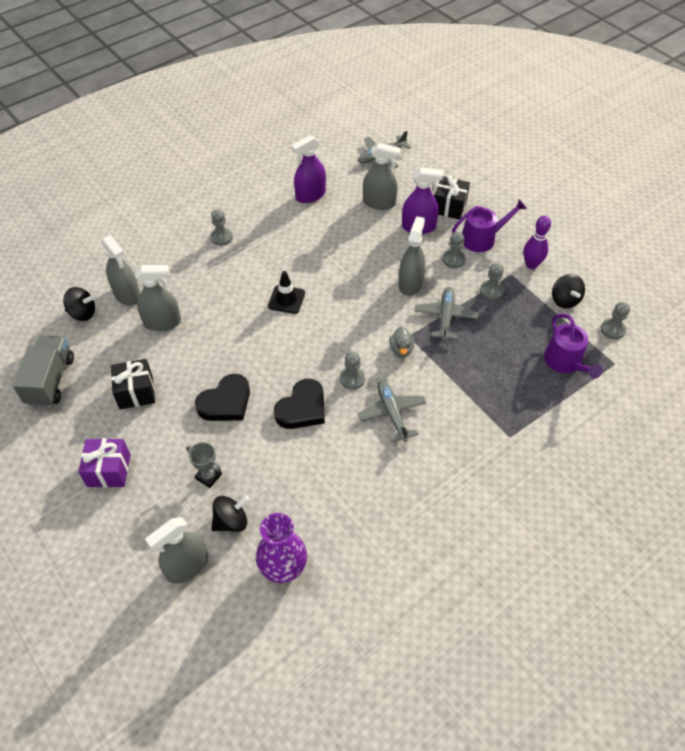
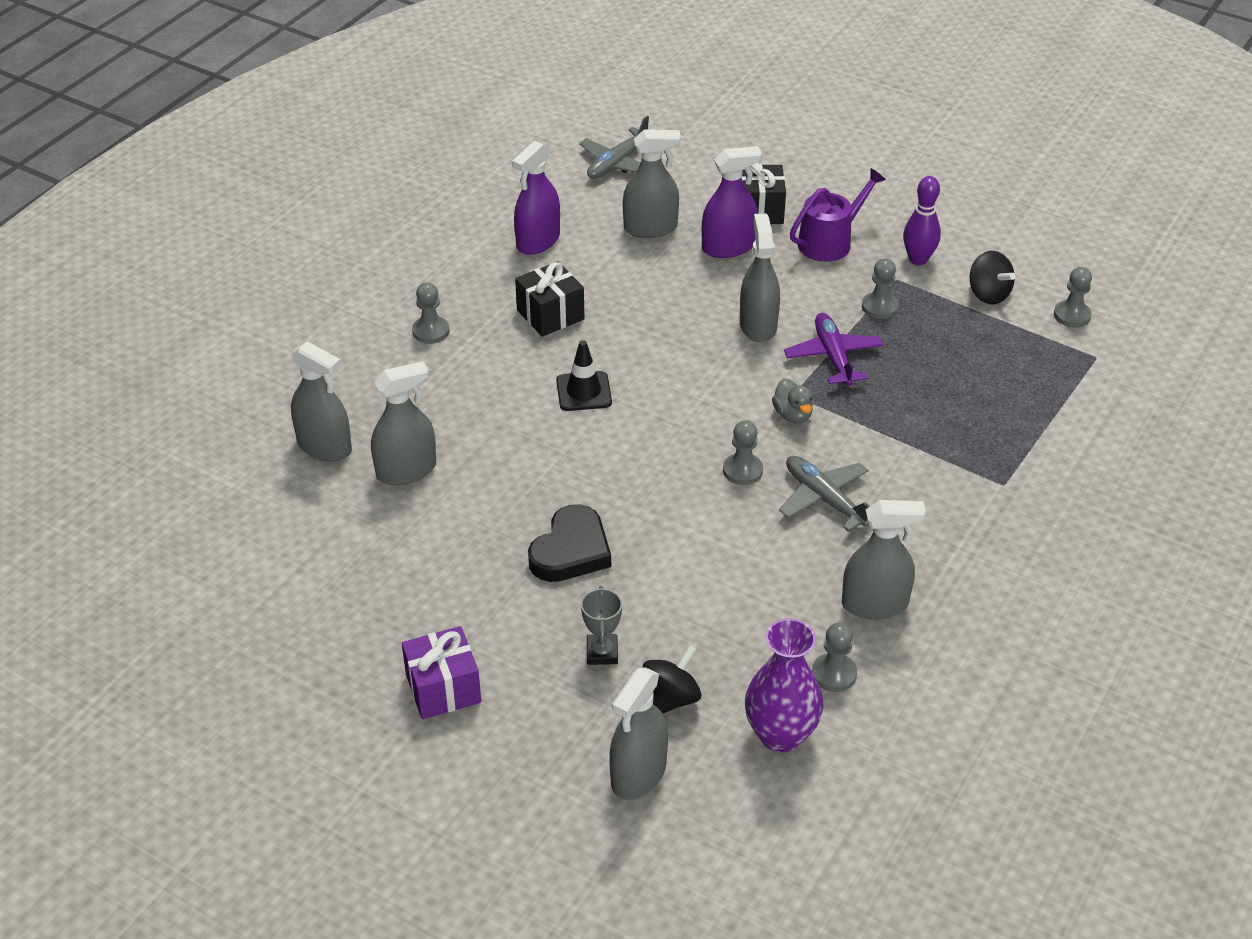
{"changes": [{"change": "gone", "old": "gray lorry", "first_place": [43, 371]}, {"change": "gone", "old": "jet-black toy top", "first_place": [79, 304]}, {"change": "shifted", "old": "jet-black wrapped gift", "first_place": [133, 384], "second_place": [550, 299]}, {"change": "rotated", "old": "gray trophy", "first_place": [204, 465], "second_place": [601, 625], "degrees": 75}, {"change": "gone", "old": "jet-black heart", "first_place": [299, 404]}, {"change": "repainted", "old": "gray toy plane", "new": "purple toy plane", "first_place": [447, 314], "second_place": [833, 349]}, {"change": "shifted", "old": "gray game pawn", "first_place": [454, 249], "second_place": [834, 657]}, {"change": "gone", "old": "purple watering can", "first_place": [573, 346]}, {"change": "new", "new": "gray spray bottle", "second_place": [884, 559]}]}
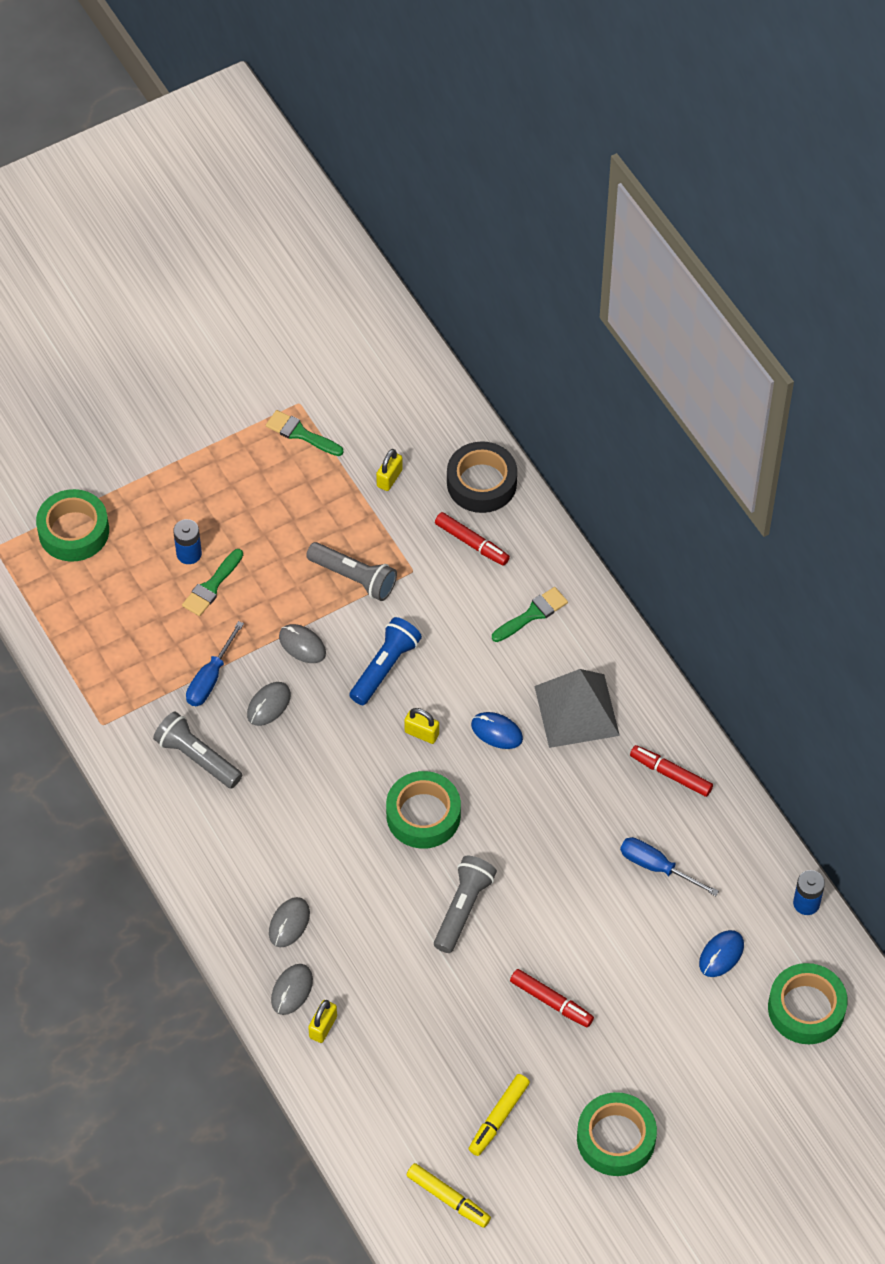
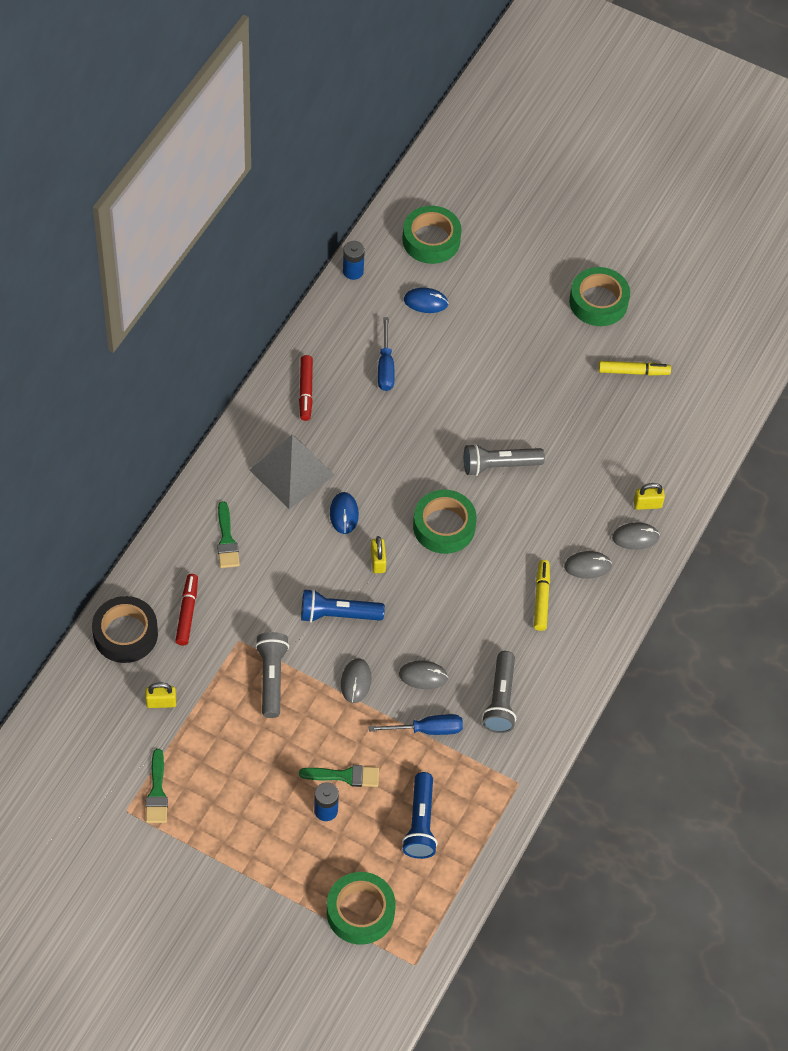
{"changes": [{"change": "shifted", "old": "bright yellow marker", "first_place": [448, 1195], "second_place": [542, 595]}, {"change": "rotated", "old": "emerald brush", "first_place": [530, 614], "second_place": [228, 534], "degrees": -120}, {"change": "gone", "old": "red marker", "first_place": [552, 998]}, {"change": "new", "new": "cobalt torch", "second_place": [420, 815]}]}
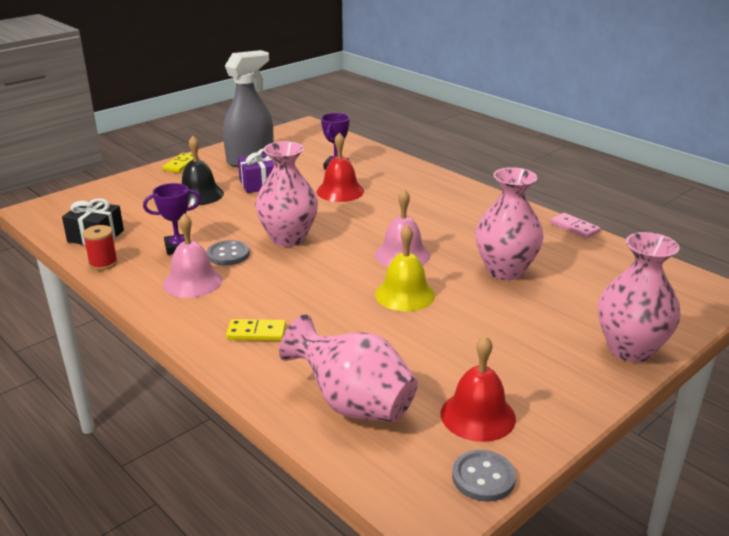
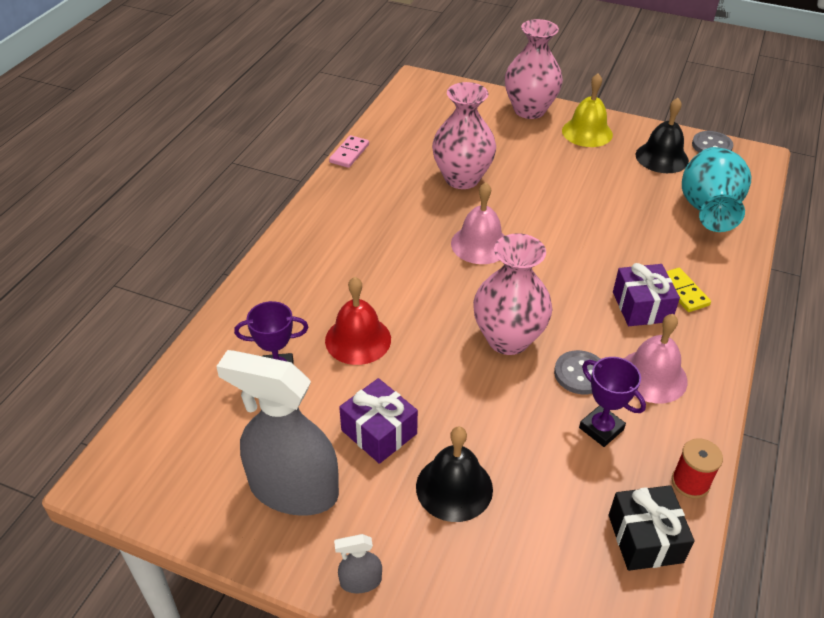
{"changes": [{"change": "swapped", "old": "bright yellow domino", "new": "gray spray bottle", "first_place": [181, 163], "second_place": [358, 563]}, {"change": "repainted", "old": "rose-pink vase", "new": "teal vase", "first_place": [348, 368], "second_place": [716, 189]}, {"change": "shifted", "old": "bright yellow hand bell", "first_place": [405, 268], "second_place": [587, 110]}, {"change": "repainted", "old": "red hand bell", "new": "jet-black hand bell", "first_place": [478, 388], "second_place": [662, 135]}, {"change": "new", "new": "purple wrapped gift", "second_place": [646, 294]}]}
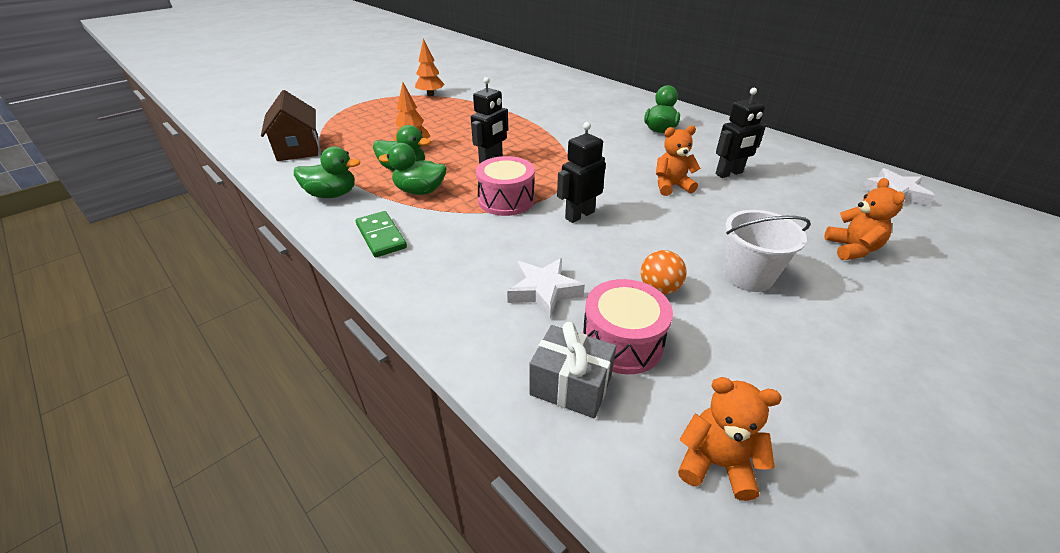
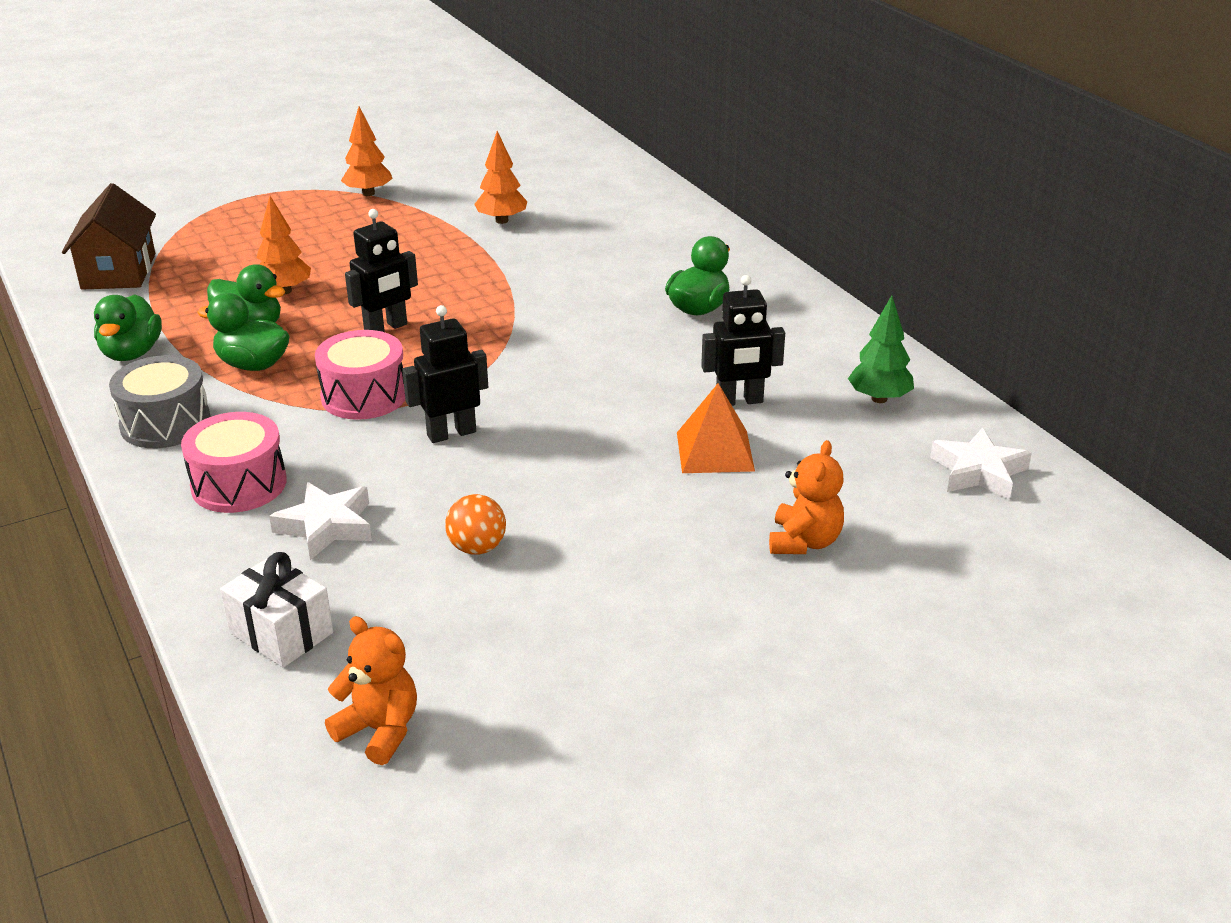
{"changes": [{"change": "rotated", "old": "emerald duck", "first_place": [327, 172], "second_place": [128, 327], "degrees": 75}, {"change": "swapped", "old": "emerald domino", "new": "gray toy drum", "first_place": [381, 234], "second_place": [160, 401]}, {"change": "repainted", "old": "gray wrapped gift", "new": "pure white wrapped gift", "first_place": [573, 370], "second_place": [276, 610]}, {"change": "shifted", "old": "rose-pink toy drum", "first_place": [628, 326], "second_place": [234, 462]}, {"change": "gone", "old": "orange teddy", "first_place": [678, 160]}, {"change": "gone", "old": "pure white sand bucket", "first_place": [767, 251]}, {"change": "new", "new": "orange toy tree", "second_place": [501, 177]}, {"change": "new", "new": "orange pyramid", "second_place": [716, 428]}, {"change": "new", "new": "emerald toy tree", "second_place": [881, 349]}]}
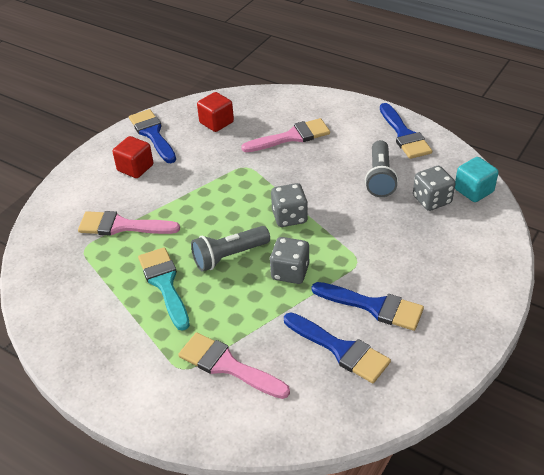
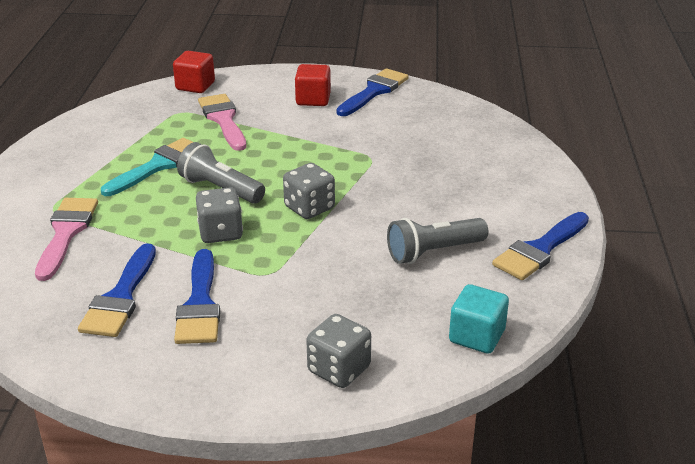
{"changes": [{"change": "shifted", "old": "red block", "first_place": [215, 112], "second_place": [194, 72]}, {"change": "gone", "old": "rose-pink brush", "first_place": [285, 135]}, {"change": "shifted", "old": "gray die", "first_place": [434, 188], "second_place": [338, 351]}]}
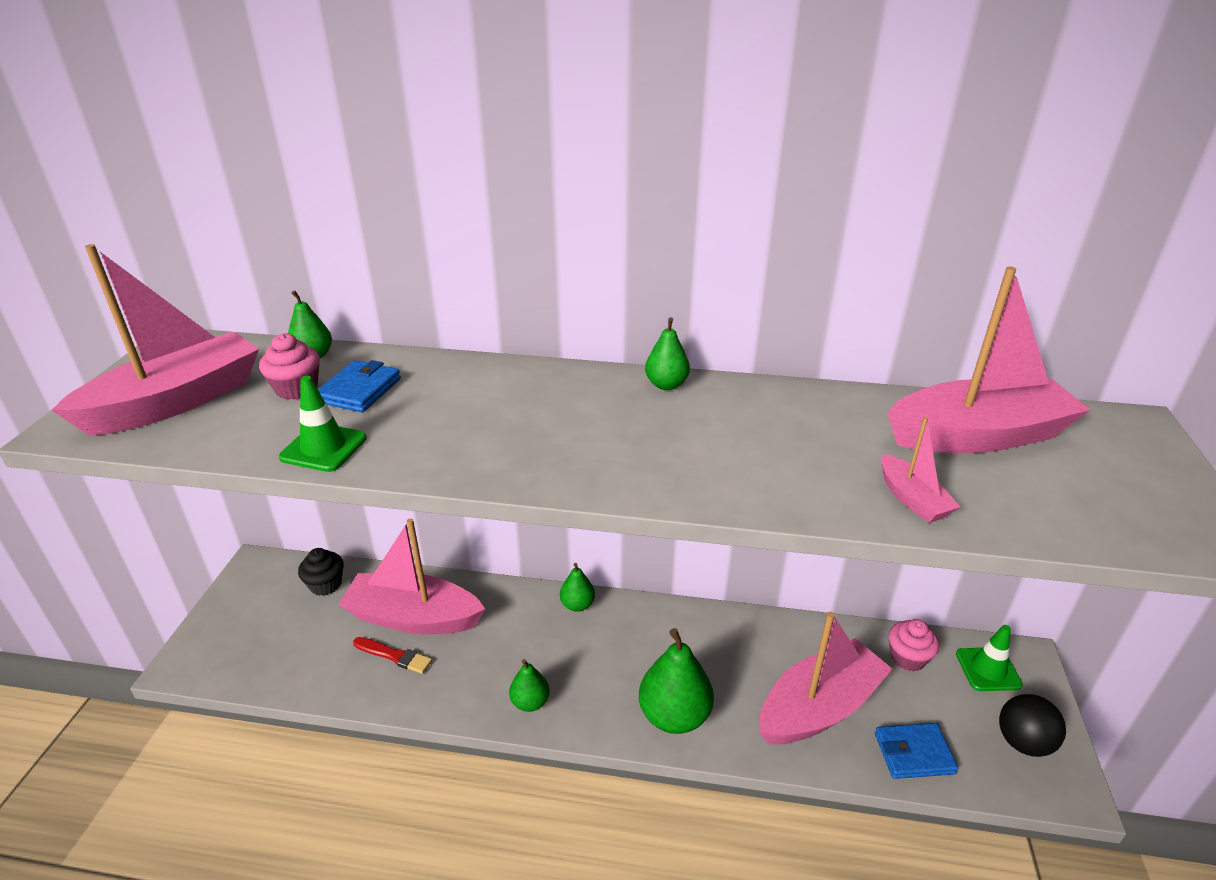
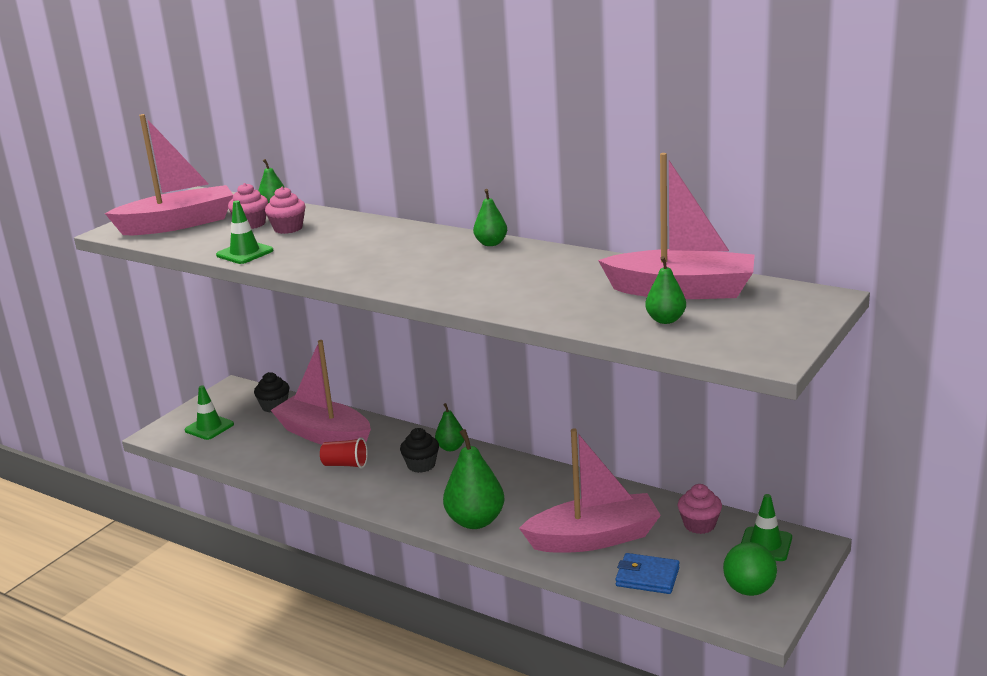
{"changes": [{"change": "swapped", "old": "cobalt card wallet", "new": "rose-pink muffin", "first_place": [359, 386], "second_place": [285, 210]}, {"change": "gone", "old": "red brush", "first_place": [392, 655]}, {"change": "shifted", "old": "emerald pear", "first_place": [529, 685], "second_place": [665, 290]}, {"change": "gone", "old": "rose-pink boat", "first_place": [920, 470]}, {"change": "repainted", "old": "jet-black ball", "new": "emerald ball", "first_place": [1032, 725], "second_place": [750, 569]}, {"change": "new", "new": "emerald safety cone", "second_place": [209, 412]}, {"change": "new", "new": "red tumbler", "second_place": [344, 453]}, {"change": "new", "new": "jet-black muffin", "second_place": [419, 450]}]}
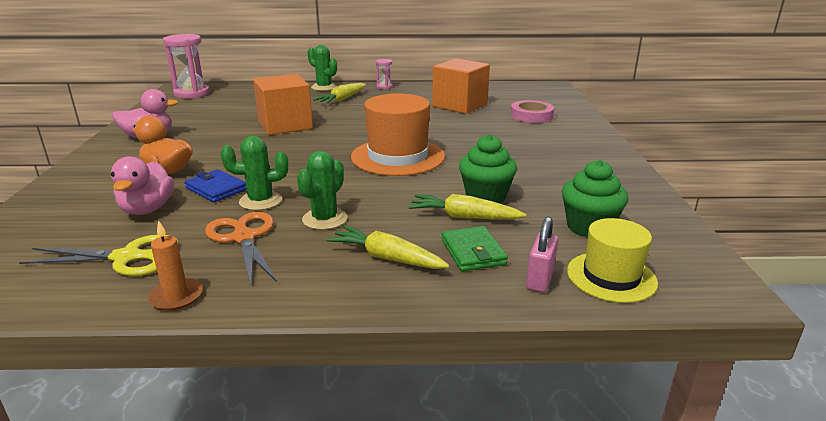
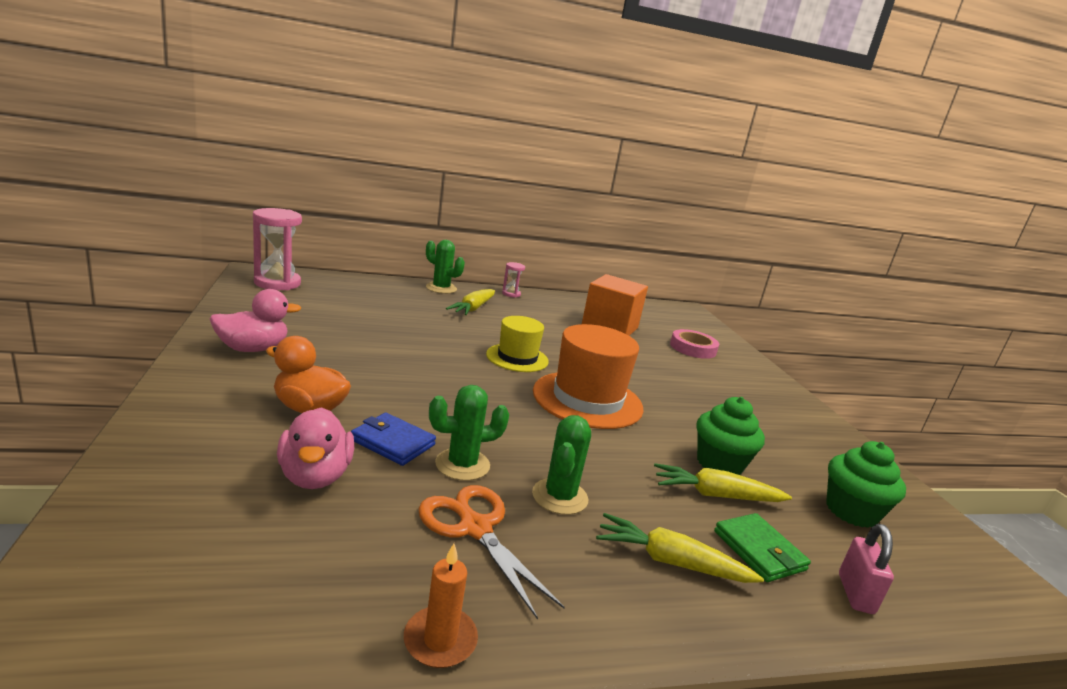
{"changes": [{"change": "gone", "old": "bright yellow scissors", "first_place": [99, 255]}, {"change": "gone", "old": "orange block", "first_place": [283, 104]}, {"change": "shifted", "old": "bright yellow top hat", "first_place": [612, 260], "second_place": [517, 344]}]}
